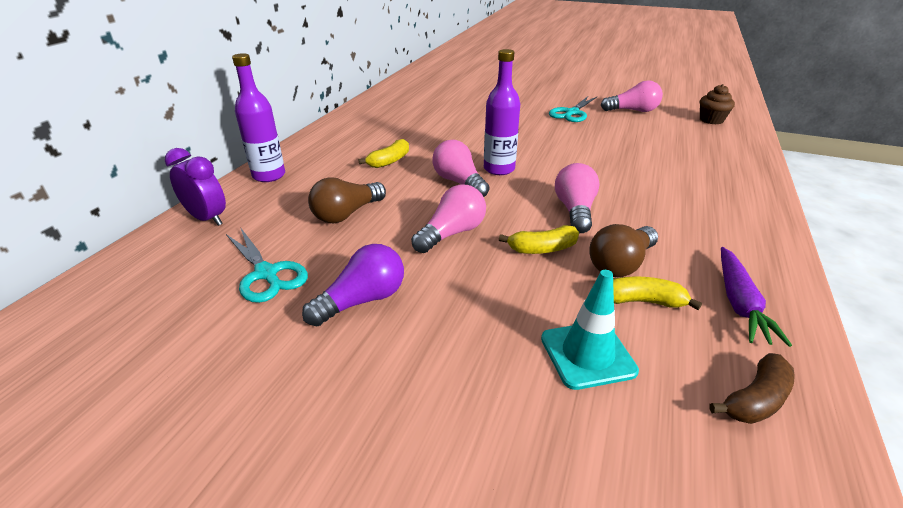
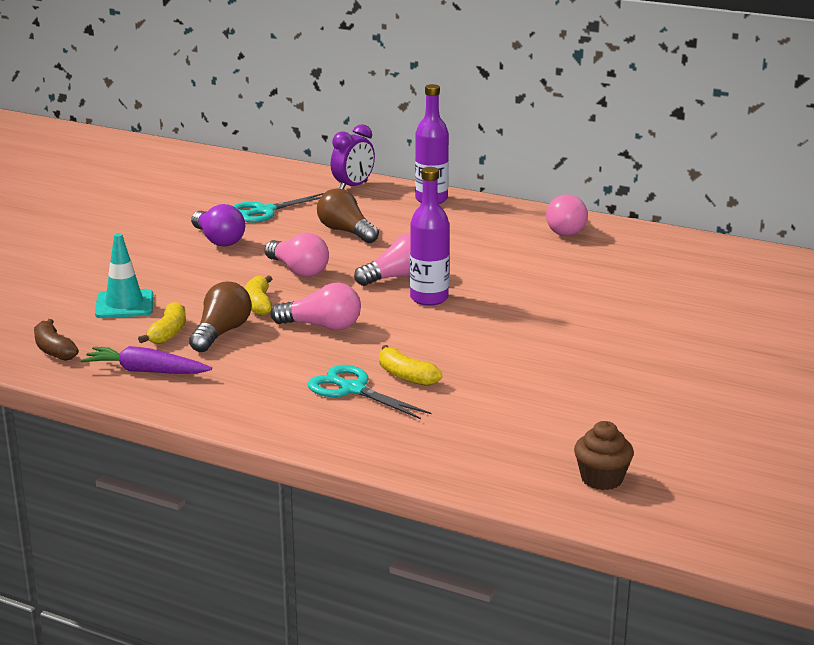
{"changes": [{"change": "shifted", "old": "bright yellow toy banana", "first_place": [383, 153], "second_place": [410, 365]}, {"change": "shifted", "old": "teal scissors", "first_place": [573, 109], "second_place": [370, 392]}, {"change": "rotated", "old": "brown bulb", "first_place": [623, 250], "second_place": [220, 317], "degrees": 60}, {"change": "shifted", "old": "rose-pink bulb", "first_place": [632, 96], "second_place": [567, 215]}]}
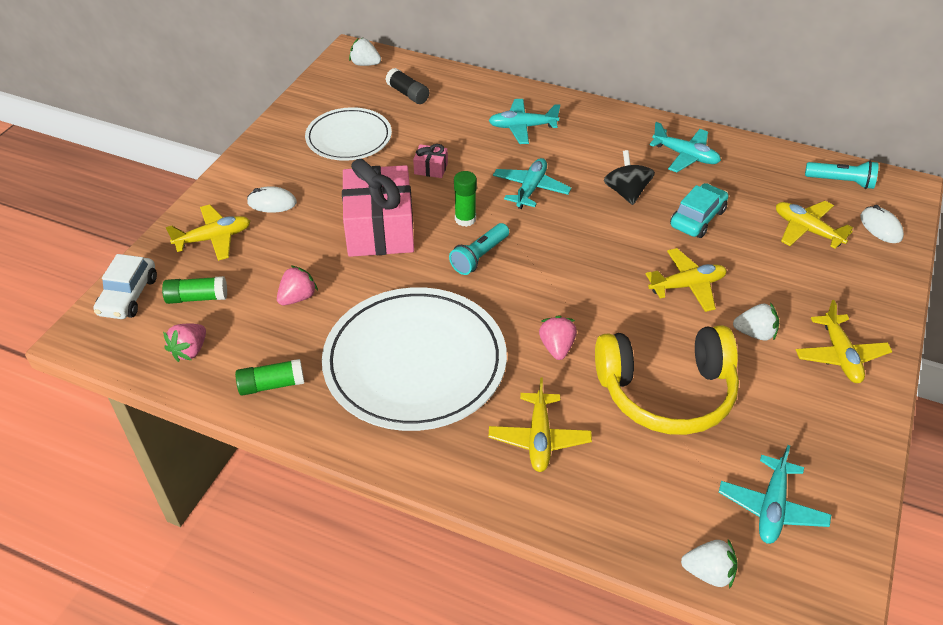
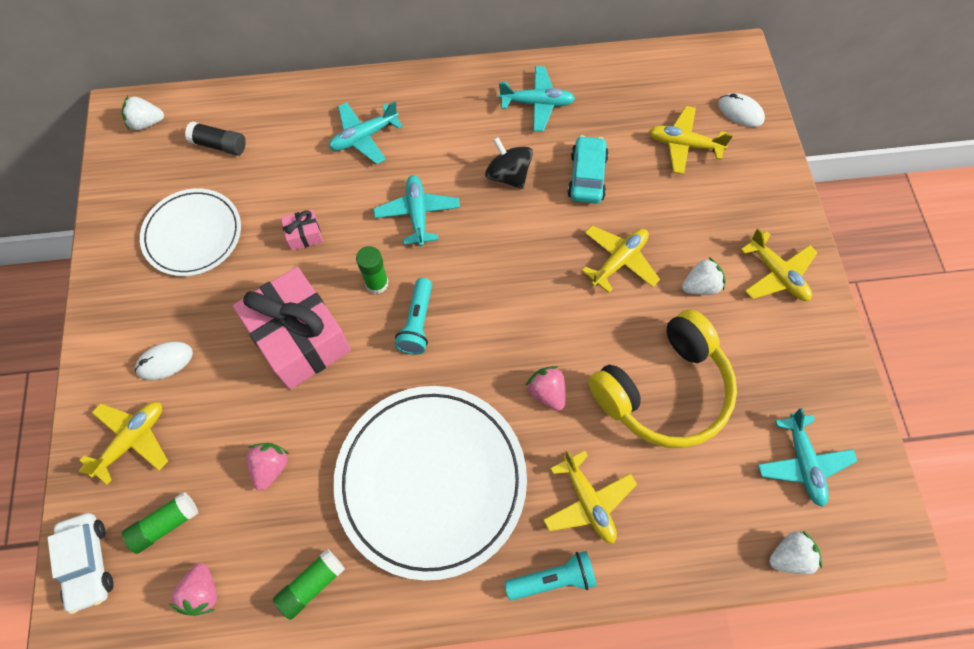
{"changes": [{"change": "shifted", "old": "teal torch", "first_place": [842, 175], "second_place": [550, 576]}]}
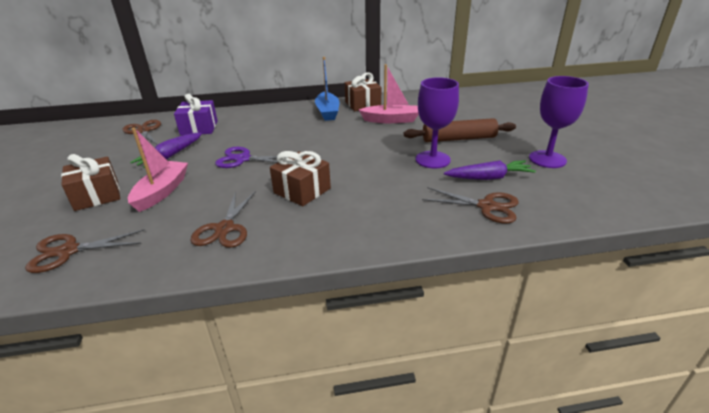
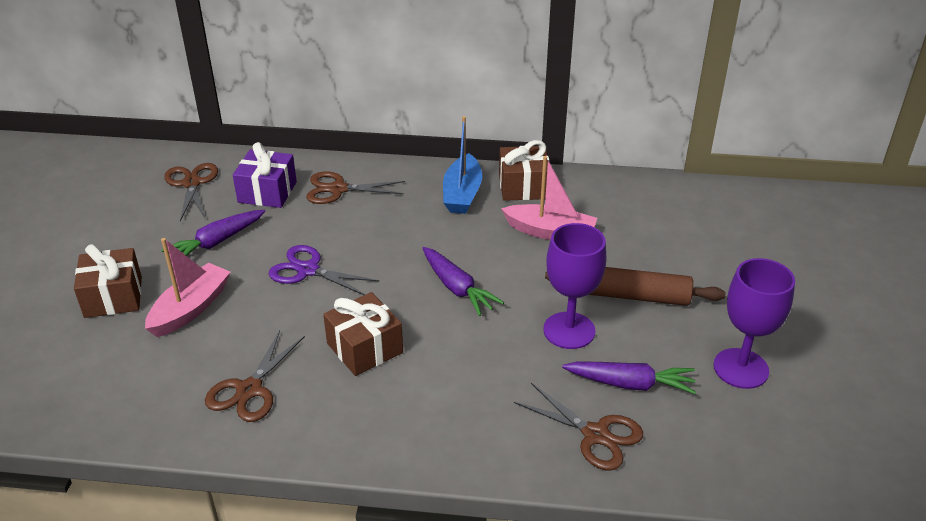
{"changes": [{"change": "shifted", "old": "brown scissors", "first_place": [85, 251], "second_place": [355, 187]}, {"change": "new", "new": "purple carrot", "second_place": [463, 281]}]}
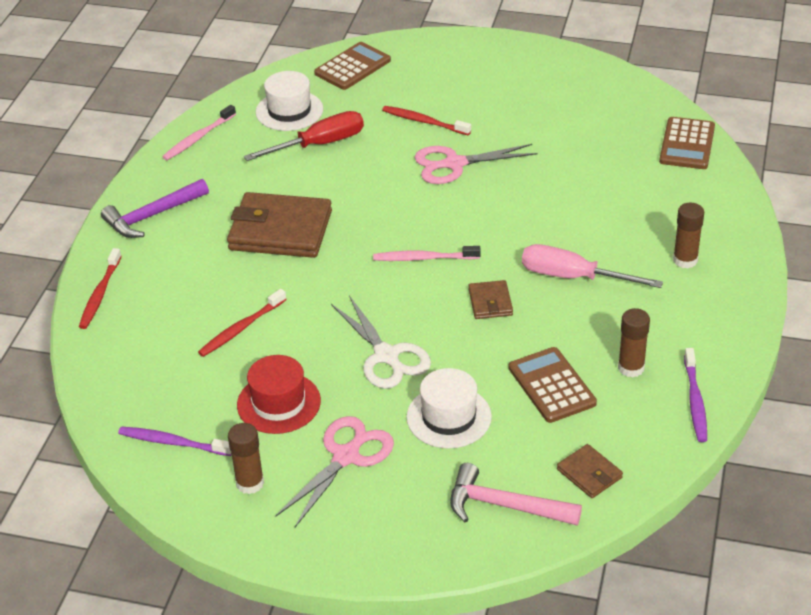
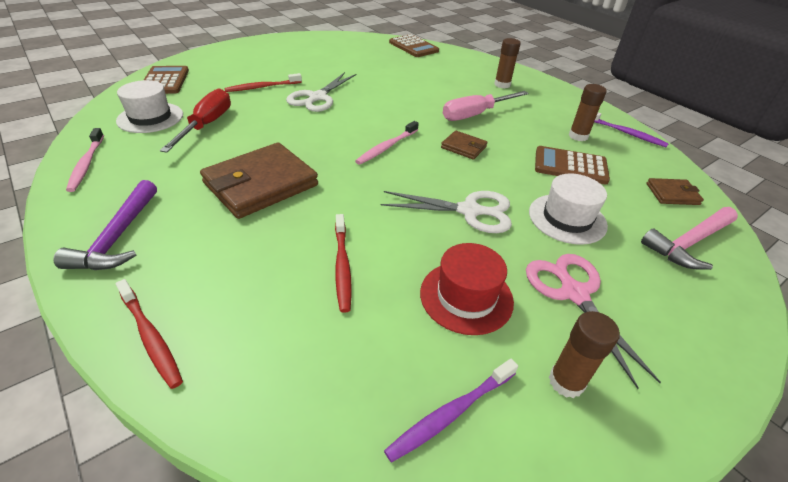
{"changes": [{"change": "repainted", "old": "rose-pink scissors", "new": "pure white scissors", "first_place": [476, 164], "second_place": [321, 92]}]}
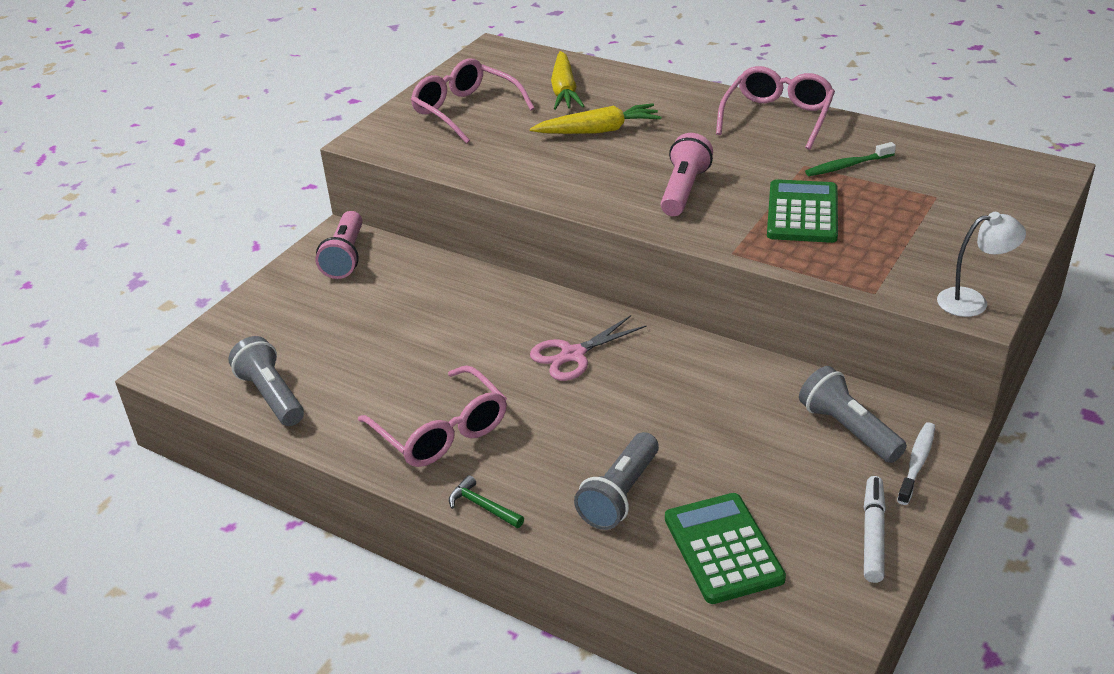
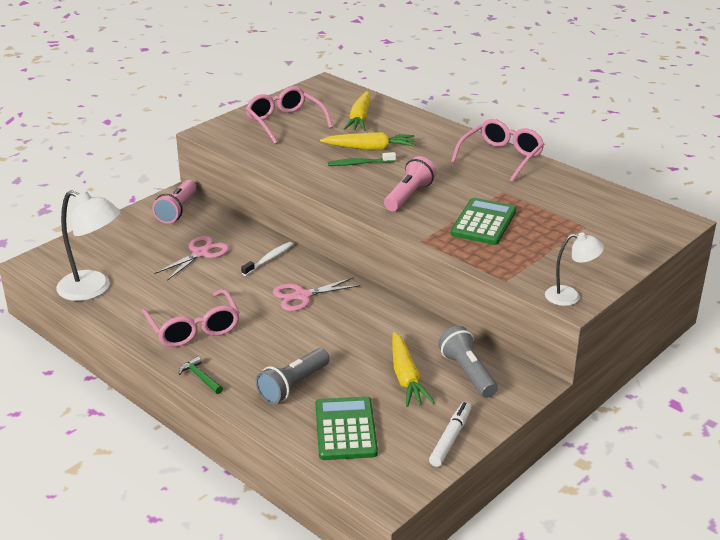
{"changes": [{"change": "swapped", "old": "gray torch", "new": "pure white reading lamp", "first_place": [266, 381], "second_place": [88, 245]}, {"change": "shifted", "old": "emerald toothbrush", "first_place": [850, 159], "second_place": [362, 159]}, {"change": "shifted", "old": "pure white toothbrush", "first_place": [916, 463], "second_place": [267, 259]}, {"change": "new", "new": "rose-pink scissors", "second_place": [191, 258]}, {"change": "new", "new": "bright yellow carrot", "second_place": [413, 369]}]}
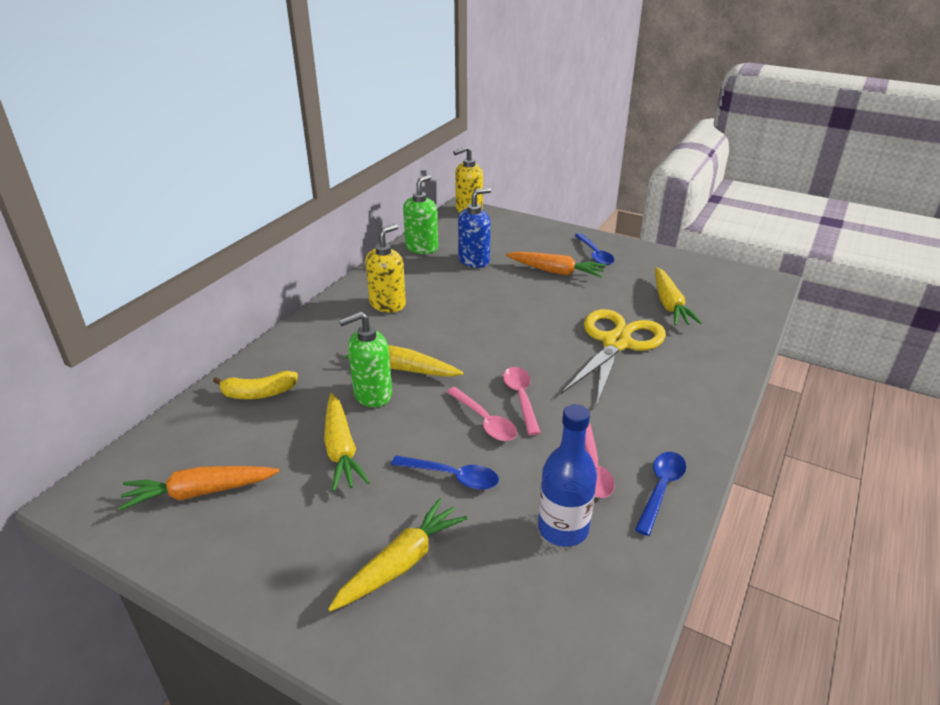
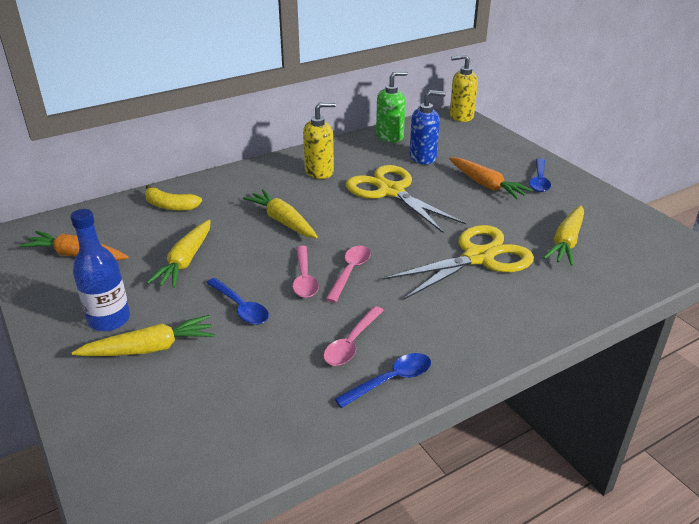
{"changes": [{"change": "gone", "old": "emerald soap dispenser", "first_place": [365, 359]}, {"change": "shifted", "old": "cobalt drink bottle", "first_place": [567, 475], "second_place": [100, 270]}, {"change": "new", "new": "bright yellow scissors", "second_place": [406, 199]}]}
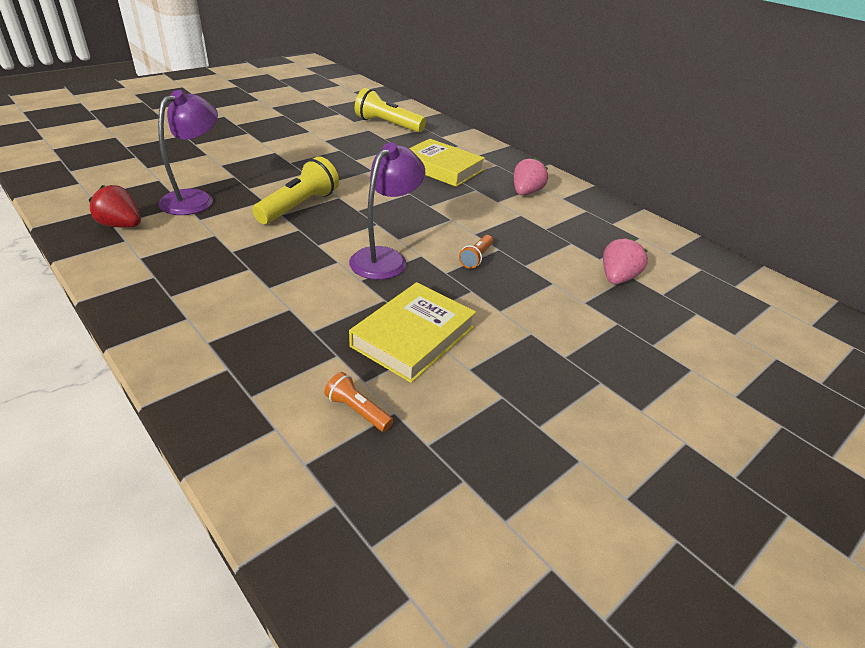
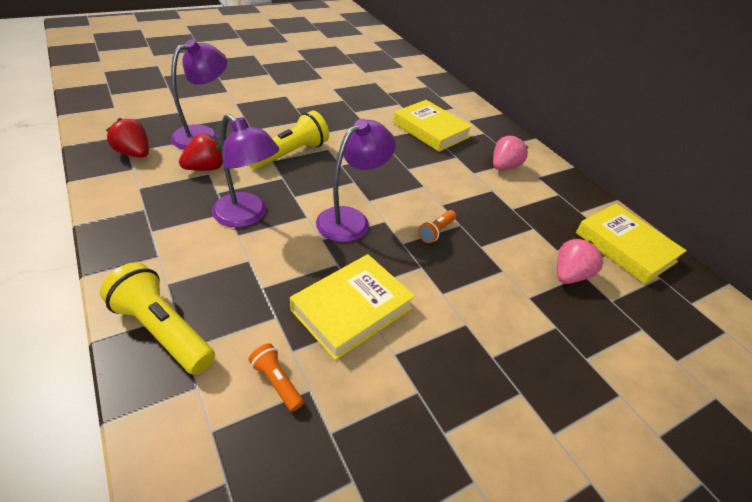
{"changes": [{"change": "shifted", "old": "bright yellow torch", "first_place": [390, 110], "second_place": [157, 318]}, {"change": "new", "new": "red toy strawberry", "second_place": [201, 152]}, {"change": "new", "new": "purple reading lamp", "second_place": [245, 170]}, {"change": "new", "new": "bright yellow book", "second_place": [631, 244]}]}
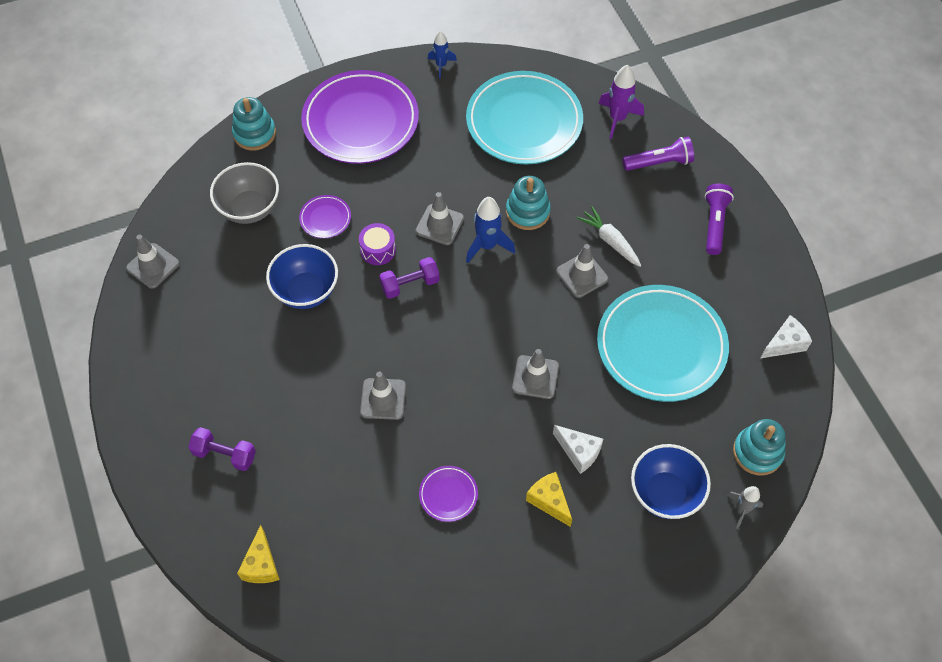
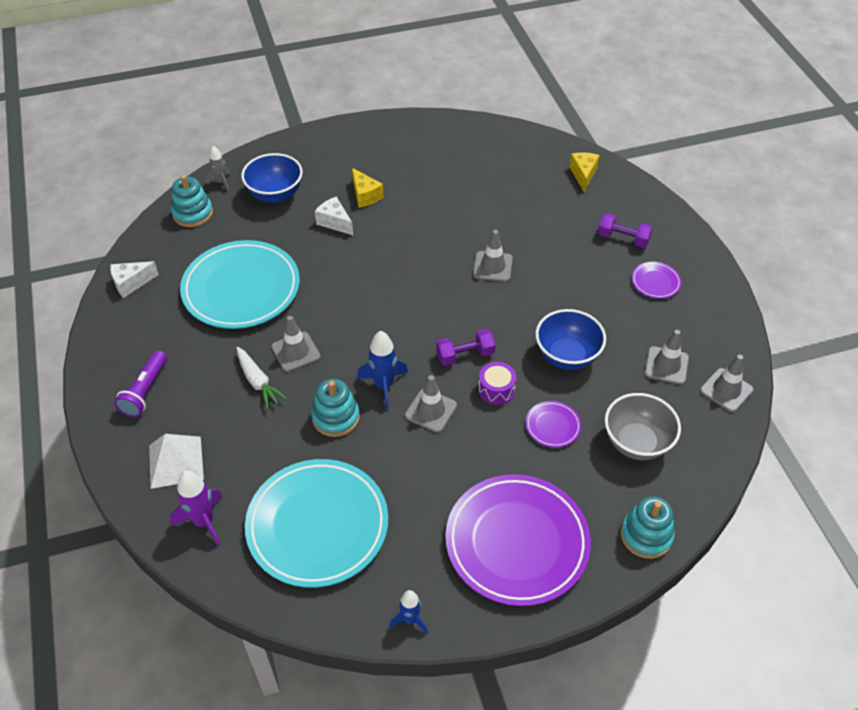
{"changes": [{"change": "shifted", "old": "purple flat dish", "first_place": [448, 494], "second_place": [657, 280]}, {"change": "shifted", "old": "gray safety cone", "first_place": [535, 374], "second_place": [667, 357]}, {"change": "swapped", "old": "purple torch", "new": "pure white pyramid", "first_place": [658, 154], "second_place": [176, 461]}]}
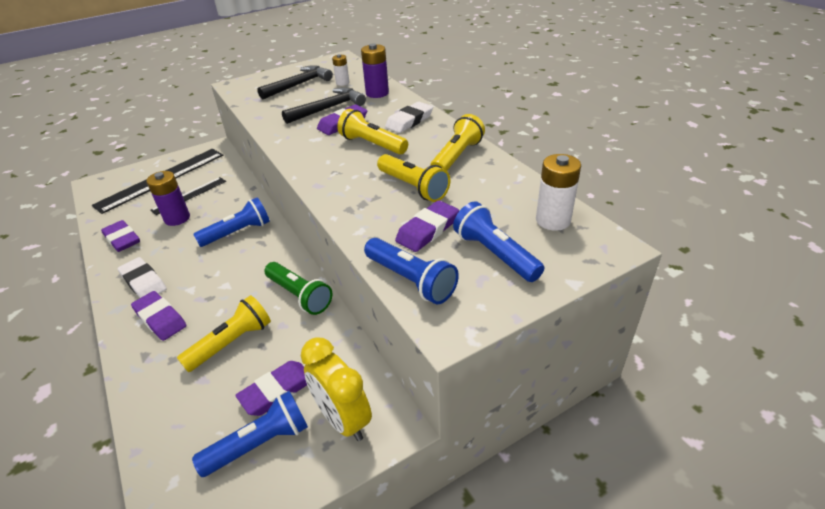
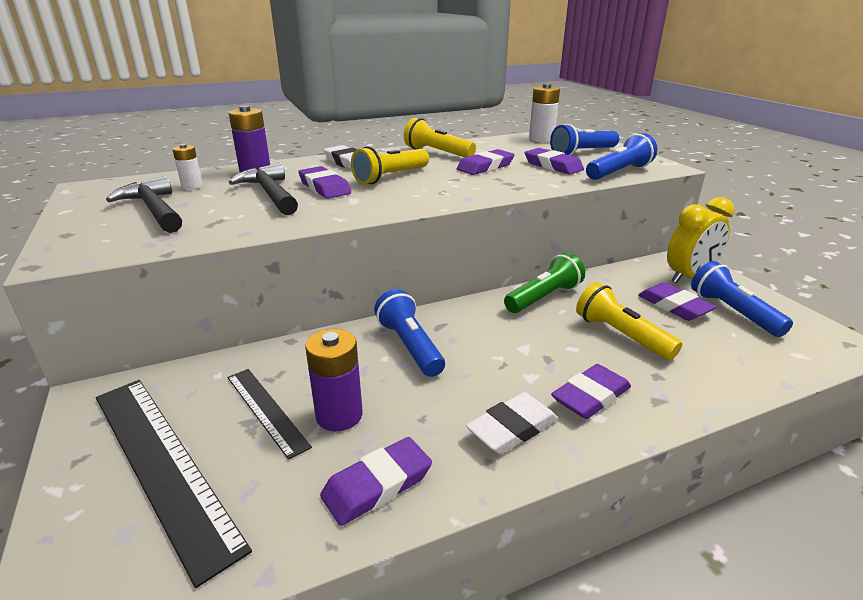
{"changes": [{"change": "swapped", "old": "bright yellow torch", "new": "purple eraser", "first_place": [413, 178], "second_place": [485, 162]}]}
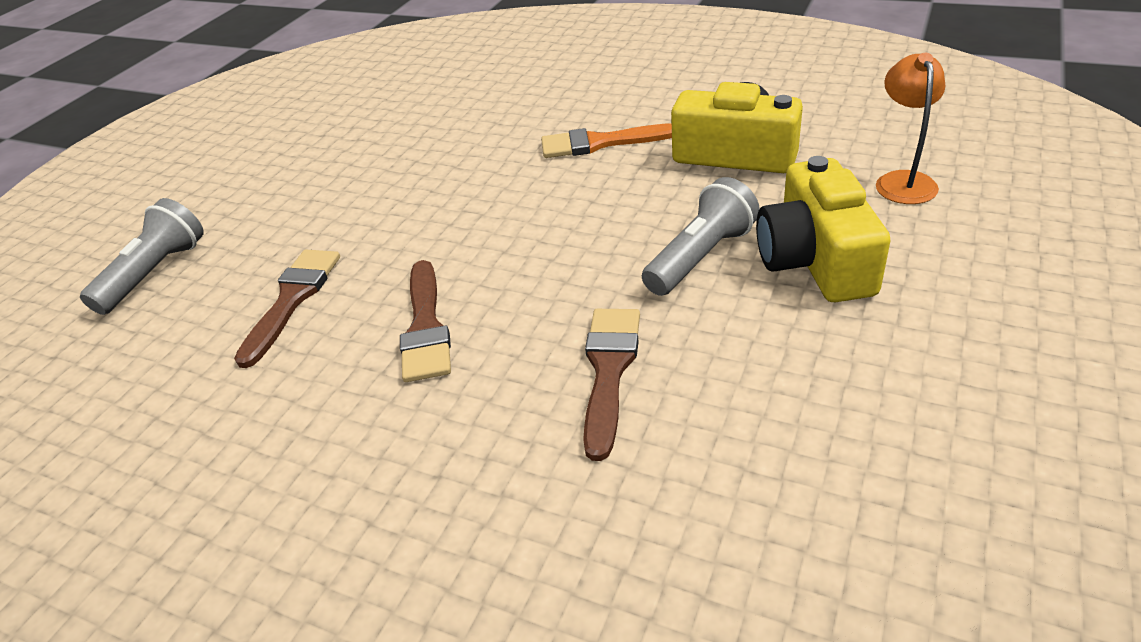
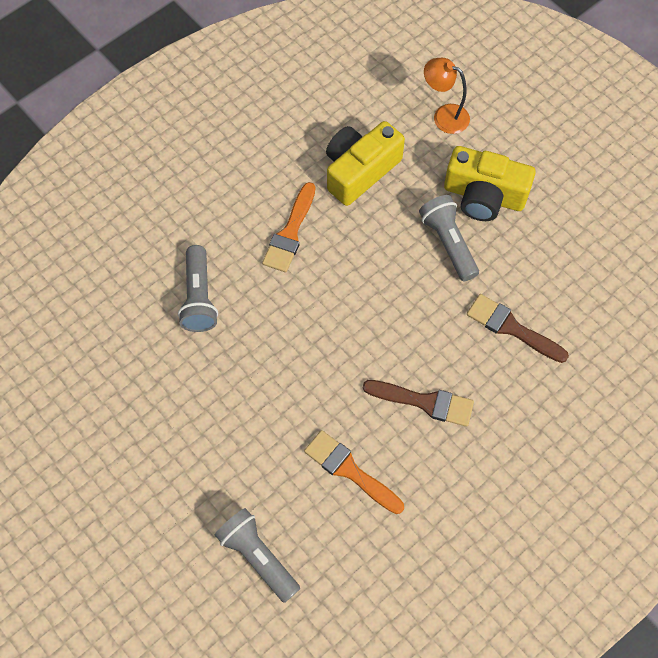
{"changes": [{"change": "repainted", "old": "brown brush", "new": "orange brush", "first_place": [287, 309], "second_place": [354, 472]}, {"change": "new", "new": "gray torch", "second_place": [198, 288]}]}
